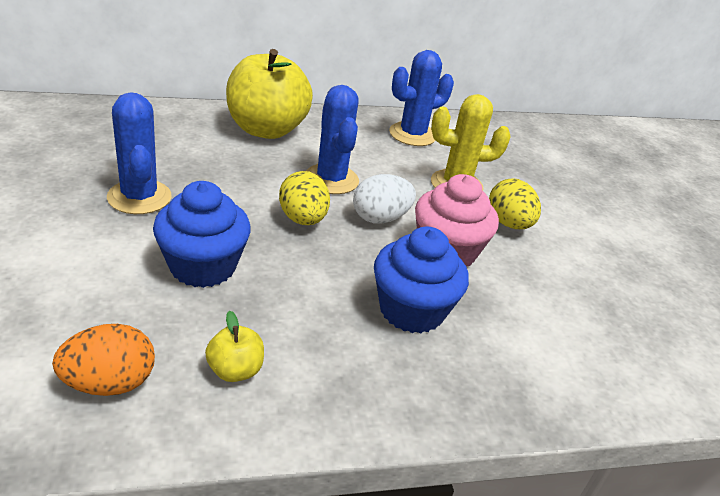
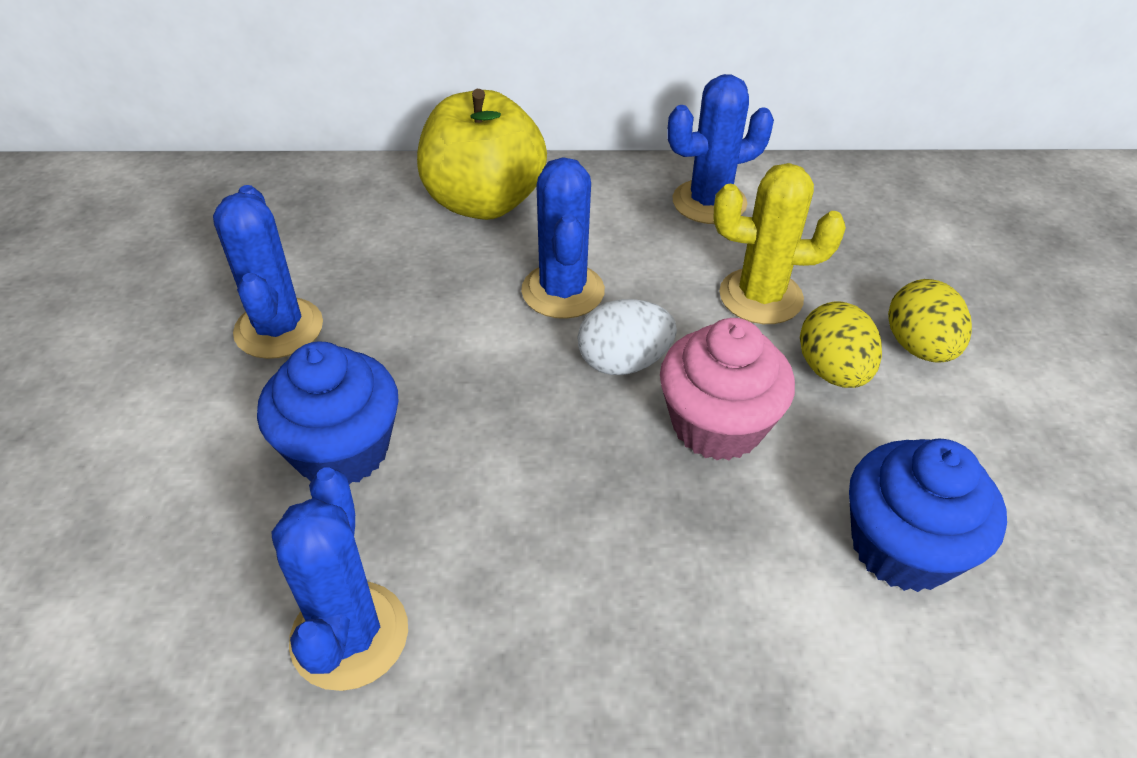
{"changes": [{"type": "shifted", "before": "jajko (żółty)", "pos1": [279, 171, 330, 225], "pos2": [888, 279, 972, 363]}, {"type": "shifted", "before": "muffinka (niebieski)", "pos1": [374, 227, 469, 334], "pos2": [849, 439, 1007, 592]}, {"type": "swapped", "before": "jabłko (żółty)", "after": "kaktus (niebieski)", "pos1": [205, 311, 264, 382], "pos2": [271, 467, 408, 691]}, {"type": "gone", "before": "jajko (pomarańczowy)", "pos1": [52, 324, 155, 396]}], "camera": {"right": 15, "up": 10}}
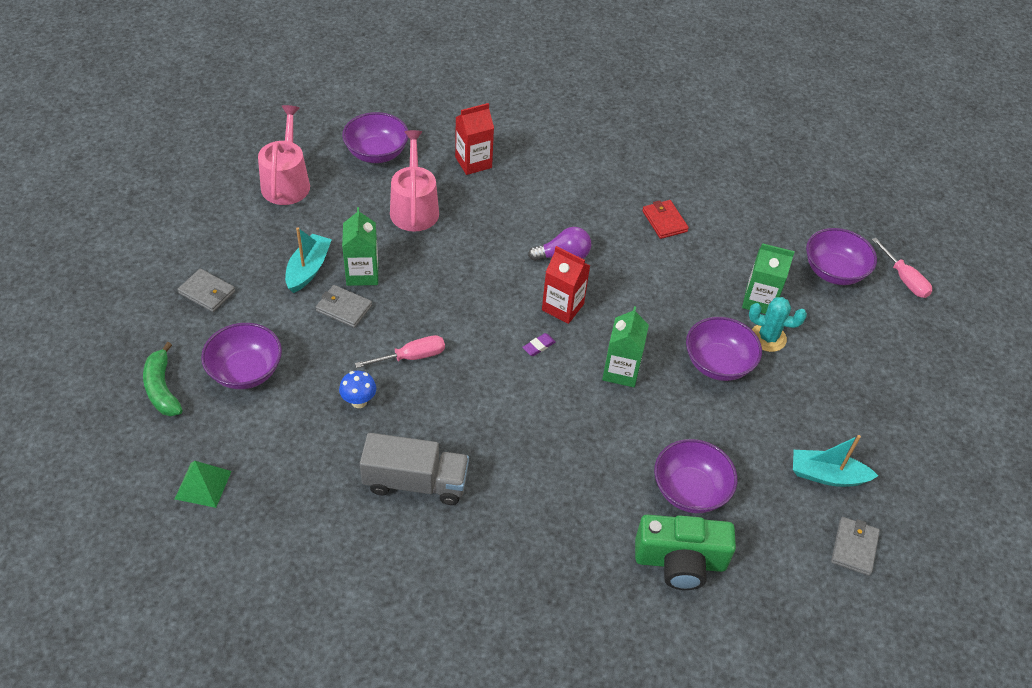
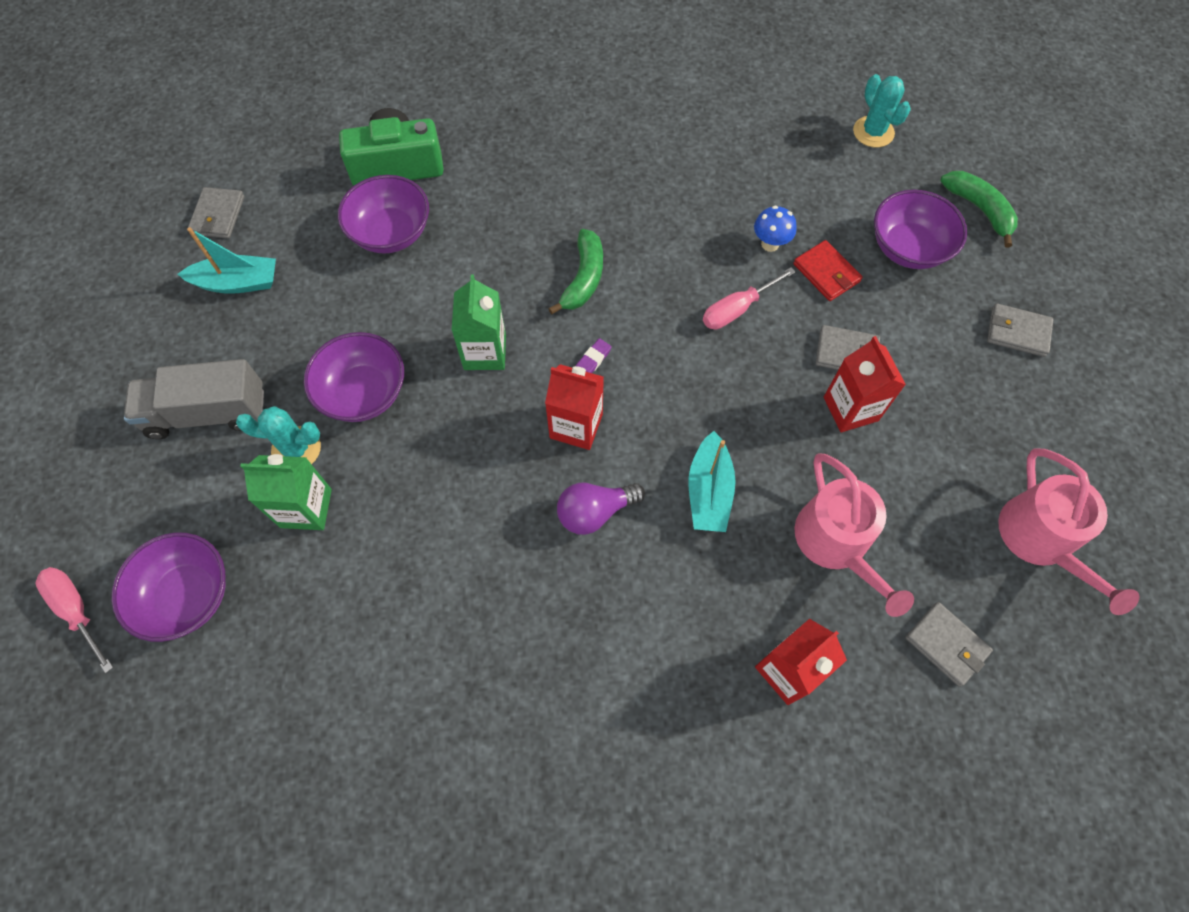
{"changes": [{"type": "swapped", "before": "miska (fioletowy)", "after": "portfel (szary)", "pos1": [342, 112, 409, 163], "pos2": [905, 602, 993, 687]}, {"type": "shifted", "before": "portfel (czerwony)", "pos1": [642, 200, 689, 239], "pos2": [793, 240, 863, 301]}, {"type": "repainted", "before": "karton mleka (zielony)", "after": "karton mleka (czerwony)", "pos1": [342, 207, 378, 286], "pos2": [824, 336, 906, 432]}, {"type": "shifted", "before": "łódka (turkusowy)", "pos1": [285, 227, 332, 293], "pos2": [689, 431, 736, 532]}, {"type": "shifted", "before": "ciężarówka (szary)", "pos1": [360, 433, 469, 505], "pos2": [124, 359, 264, 439]}, {"type": "swapped", "before": "piramida (zielony)", "after": "kaktus (turkusowy)", "pos1": [175, 461, 232, 508], "pos2": [853, 74, 911, 147]}, {"type": "new", "after": "banan (zielony)", "pos2": [548, 229, 603, 314]}], "camera": {"right": 170, "up": 15}}
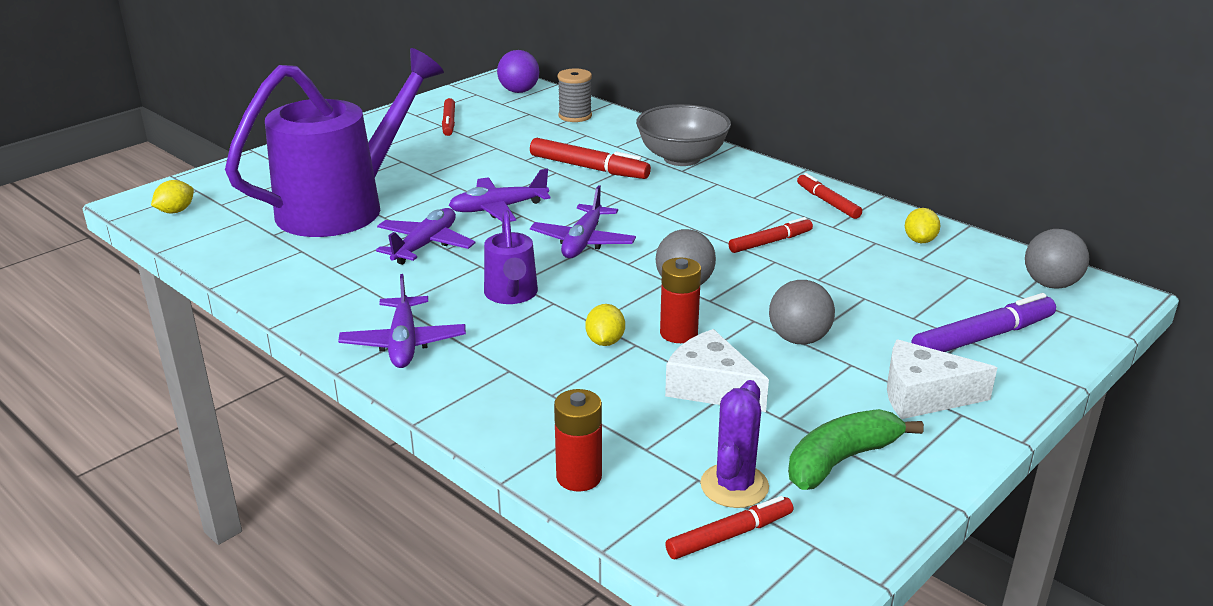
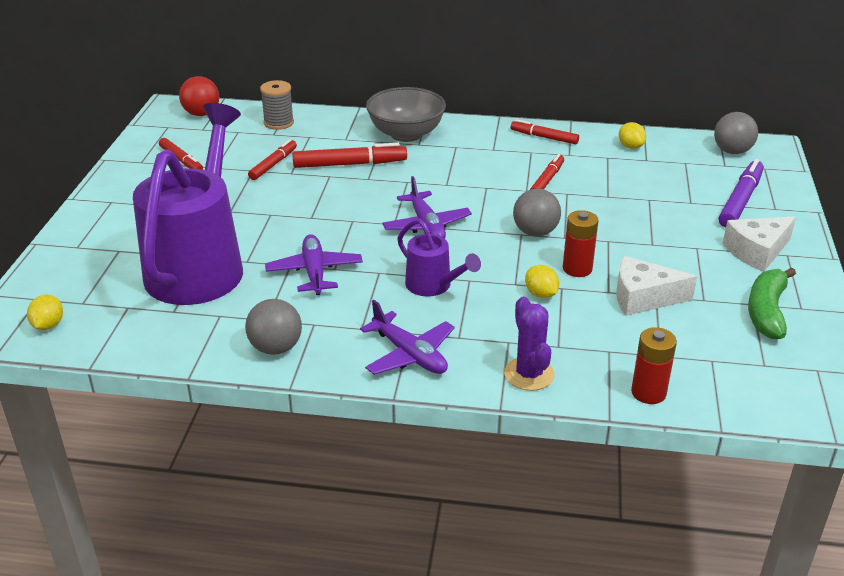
{"changes": [{"type": "repainted", "before": "piłka (fioletowy)", "after": "piłka (czerwony)", "pos1": [497, 50, 539, 93], "pos2": [179, 76, 219, 116]}, {"type": "gone", "before": "samolot (fioletowy)", "pos1": [449, 169, 551, 222]}, {"type": "shifted", "before": "piłka (szary)", "pos1": [769, 280, 835, 344], "pos2": [245, 299, 302, 355]}, {"type": "shifted", "before": "kaktus (fioletowy)", "pos1": [700, 380, 769, 508], "pos2": [504, 297, 555, 391]}, {"type": "shifted", "before": "flamaster (czerwony)", "pos1": [665, 496, 793, 559], "pos2": [248, 139, 297, 180]}], "camera": {"right": -35, "up": 5}}
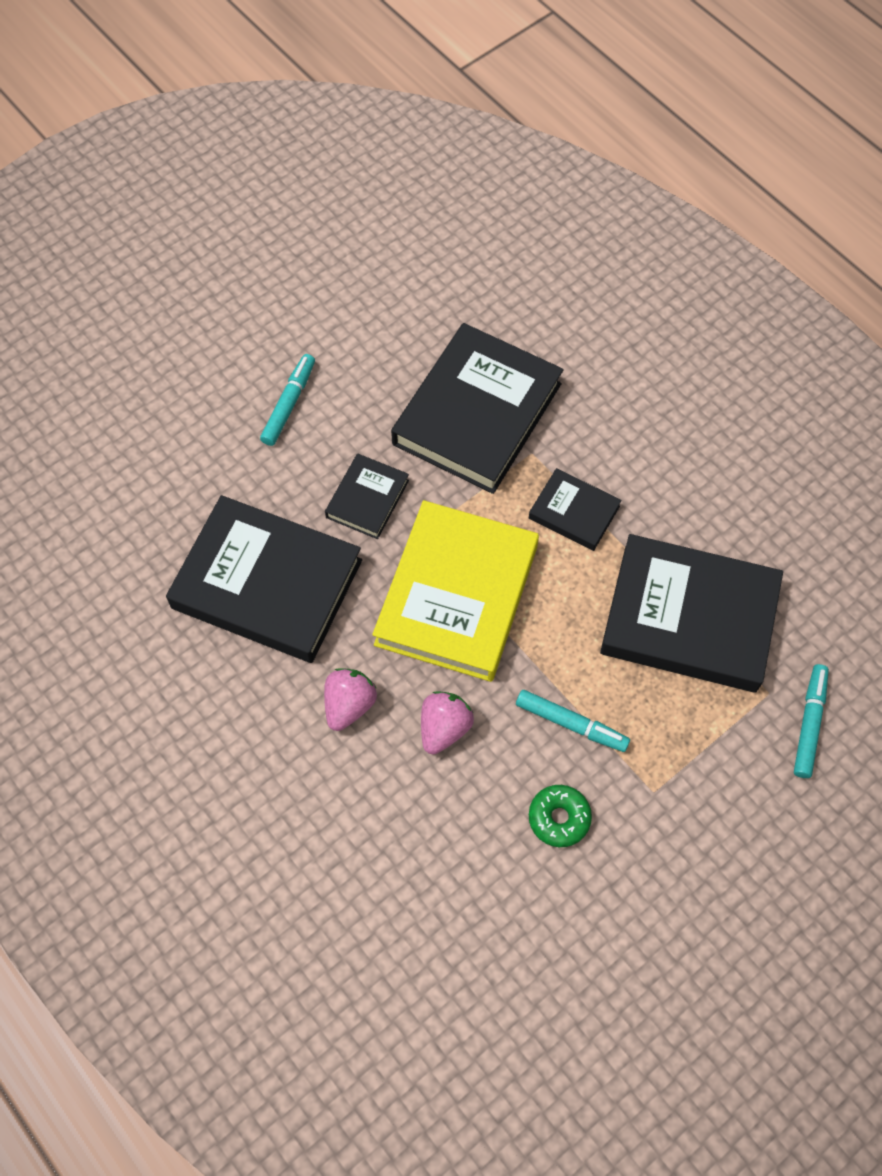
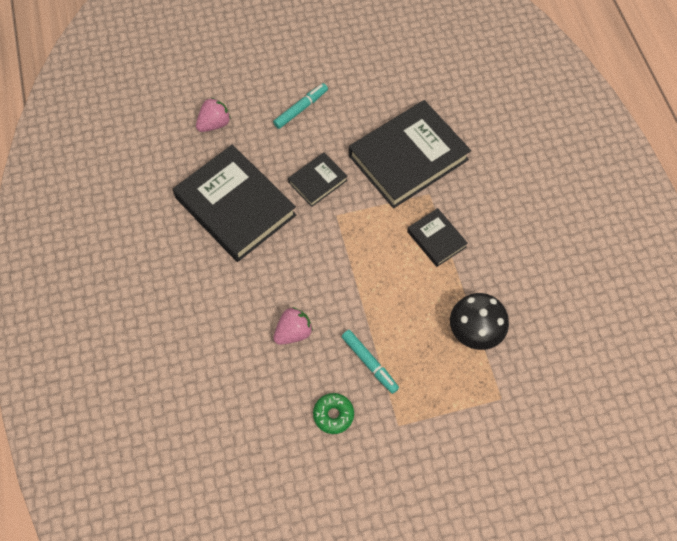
{"changes": [{"type": "gone", "before": "książka (żółty)", "pos1": [372, 500, 539, 682]}, {"type": "swapped", "before": "książka (czarny)", "after": "grzyb (czarny)", "pos1": [600, 534, 783, 693], "pos2": [450, 293, 509, 350]}, {"type": "gone", "before": "flamaster (turkusowy)", "pos1": [794, 664, 829, 778]}, {"type": "shifted", "before": "truskawka (różowy)", "pos1": [324, 668, 377, 731], "pos2": [196, 98, 231, 132]}], "camera": {"right": 25, "up": 0}}
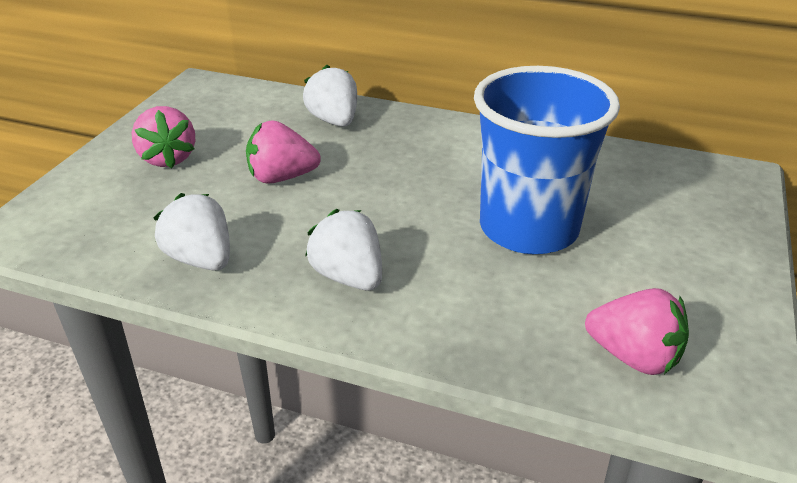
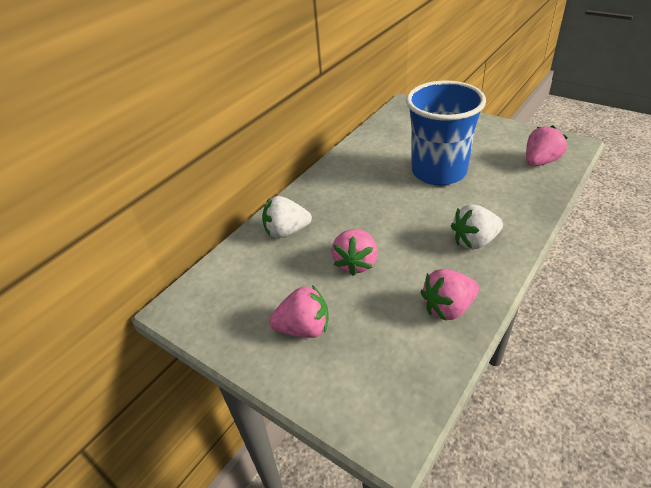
{"changes": [{"type": "repainted", "before": "truskawka (biały)", "after": "truskawka (różowy)", "pos1": [153, 193, 230, 271], "pos2": [421, 269, 479, 321]}], "camera": {"right": -70, "up": 5}}
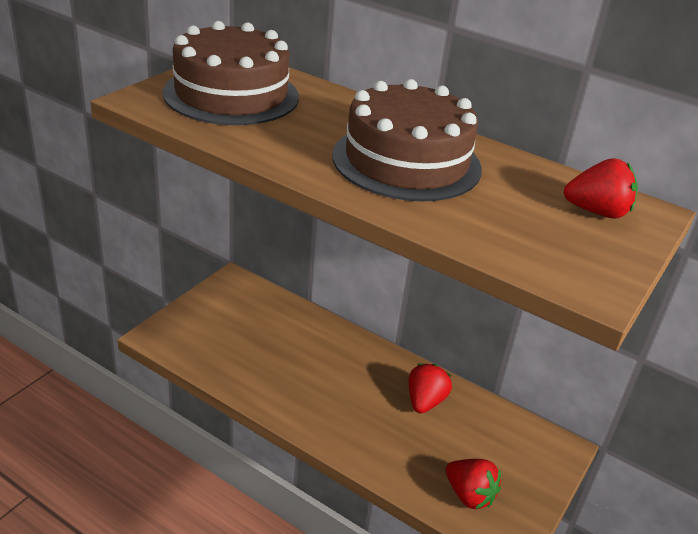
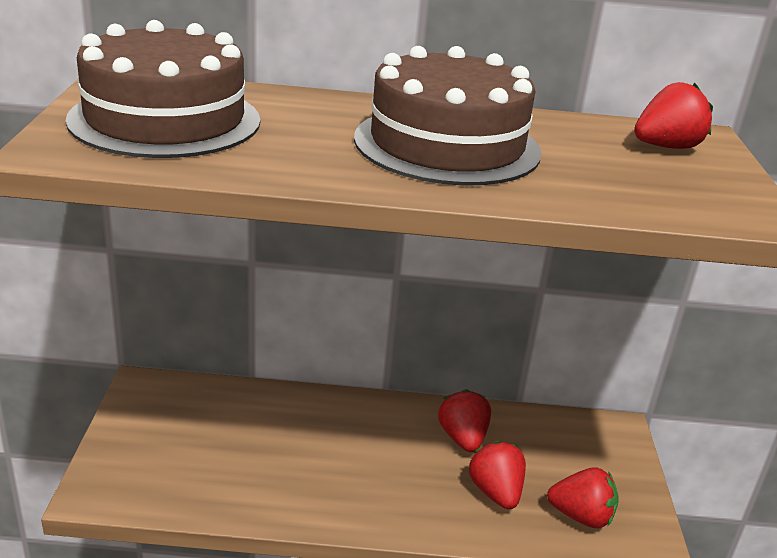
{"changes": [{"type": "new", "after": "truskawka (czerwony)", "pos2": [469, 441, 526, 509]}], "camera": {"right": -30, "up": -5}}
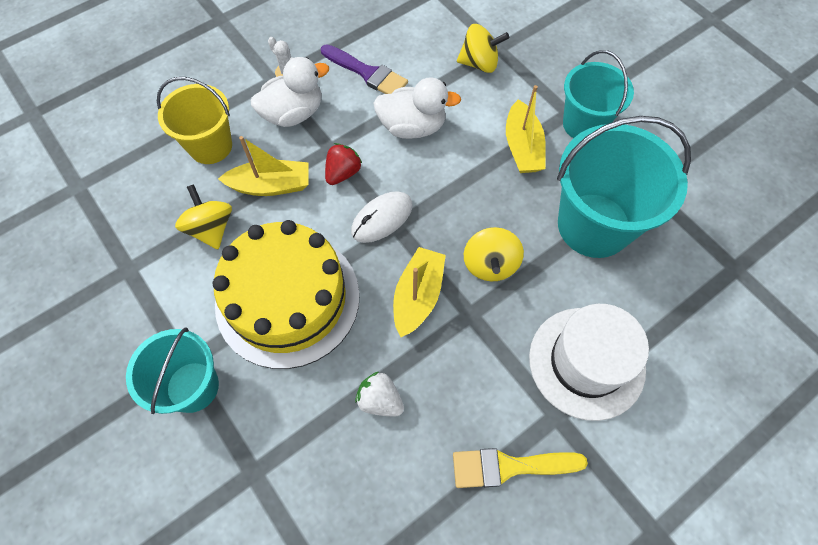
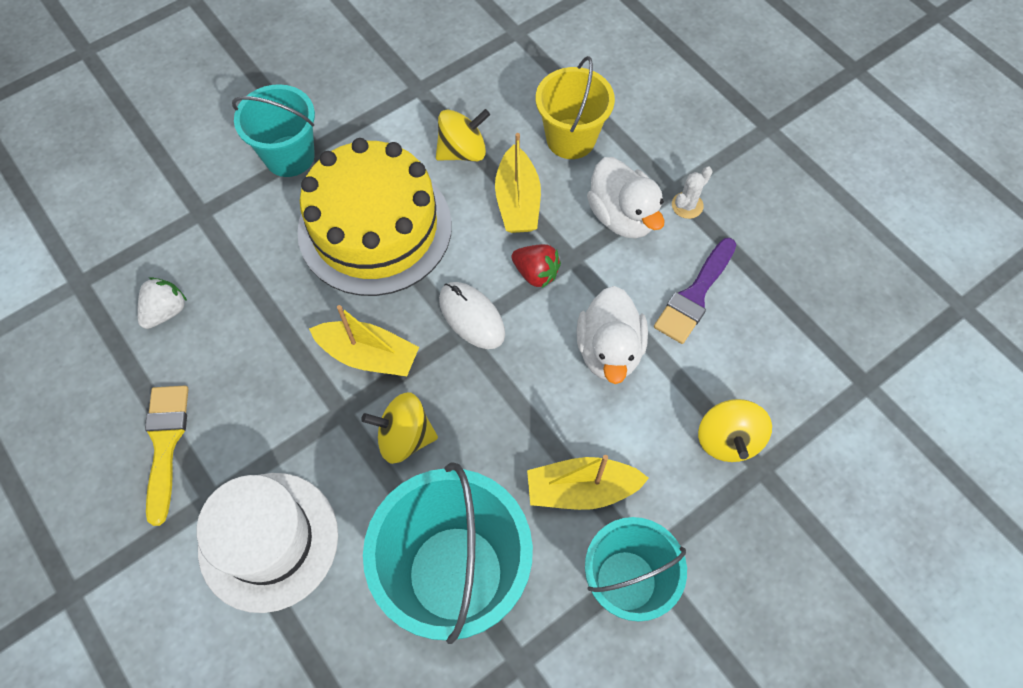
{"changes": [{"type": "shifted", "before": "truskawka (biały)", "pos1": [355, 372, 404, 416], "pos2": [137, 277, 187, 329]}], "camera": {"right": 90, "up": 0}}
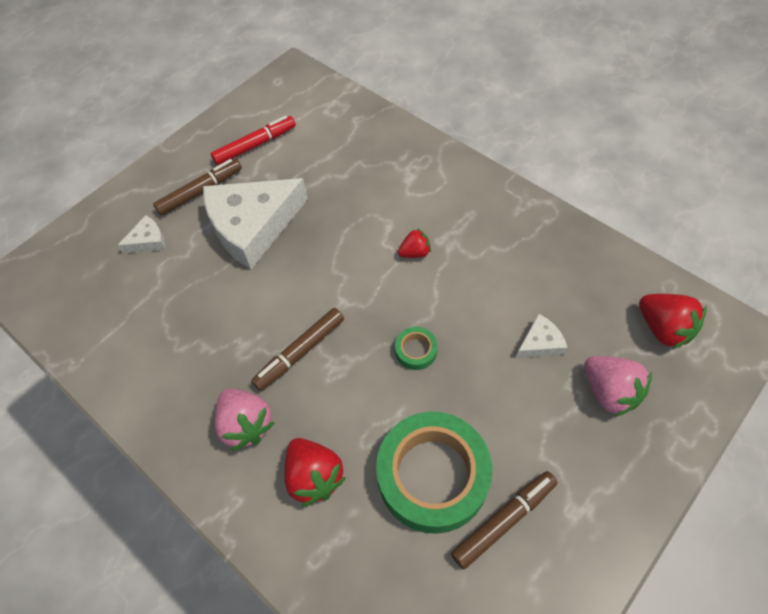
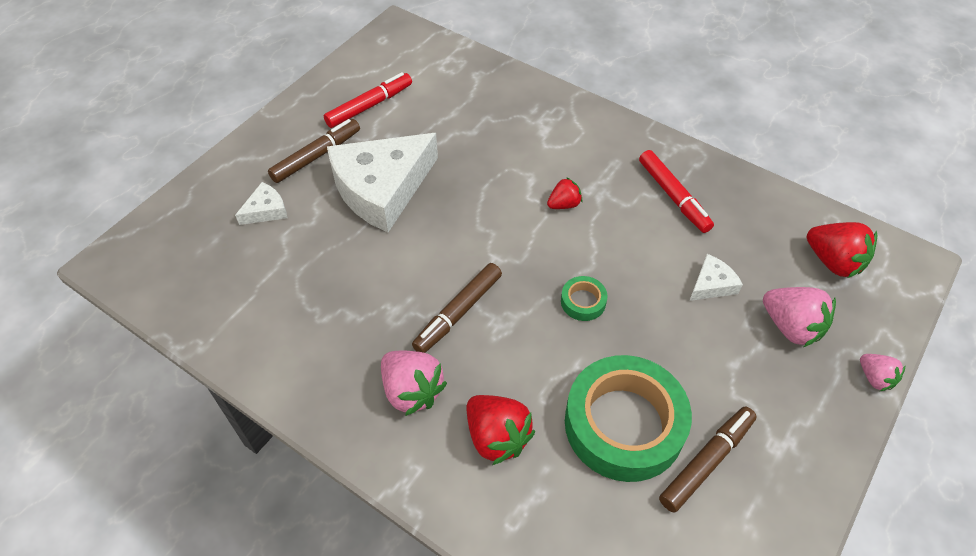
{"changes": [{"type": "new", "after": "flamaster (czerwony)", "pos2": [639, 150, 714, 233]}, {"type": "new", "after": "truskawka (różowy)", "pos2": [860, 354, 905, 391]}], "camera": {"right": -10, "up": -5}}
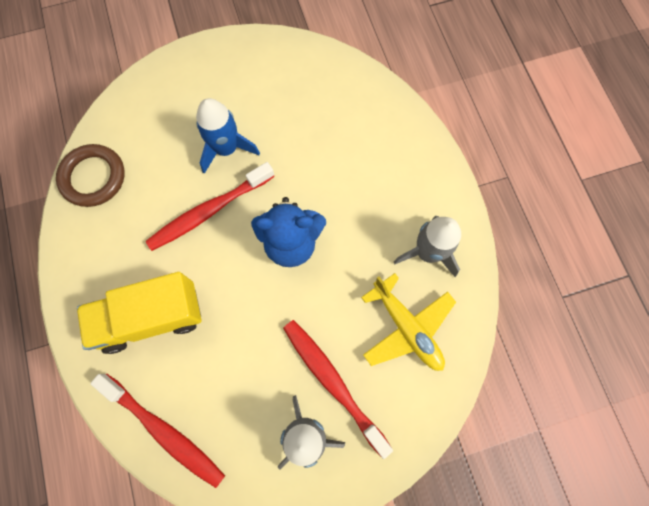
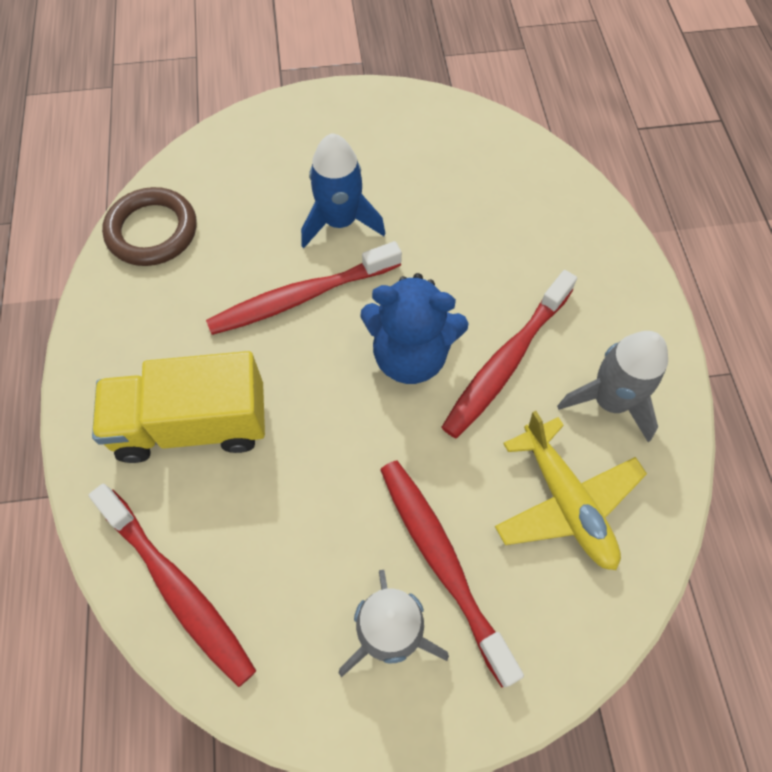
{"changes": [{"type": "new", "after": "szczoteczka do zębów (czerwony)", "pos2": [442, 270, 577, 438]}], "camera": {"right": 10, "up": -10}}
